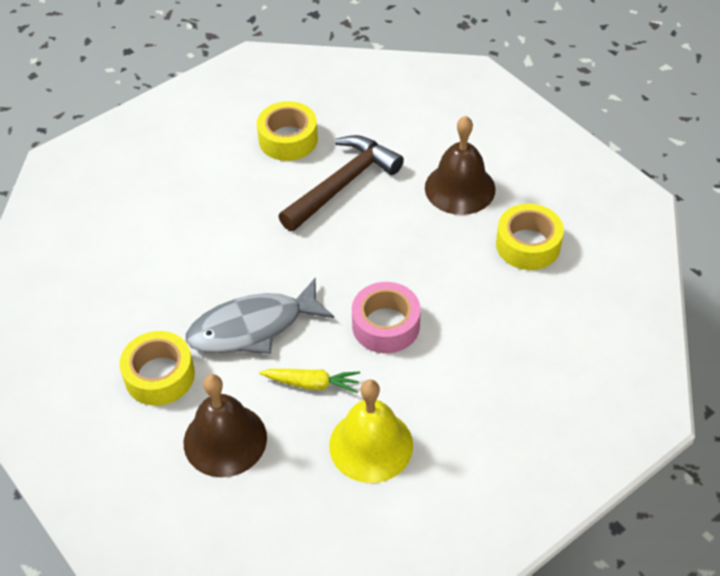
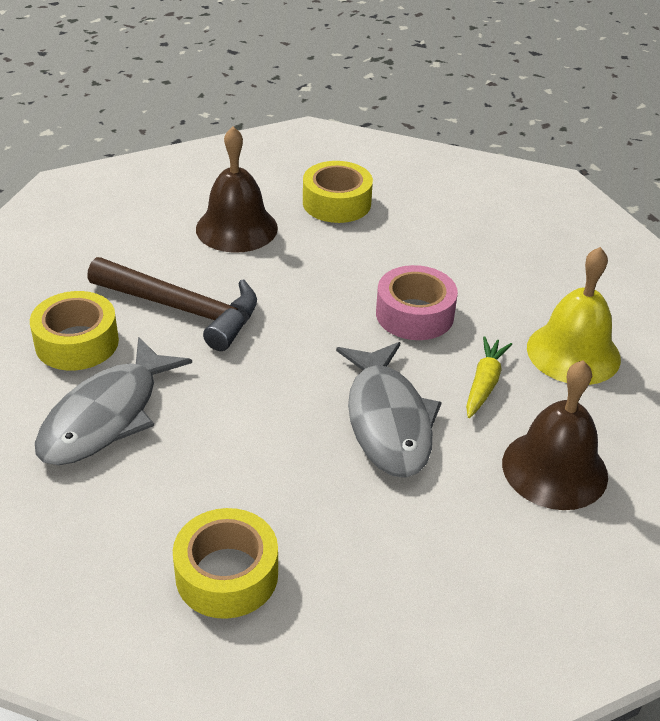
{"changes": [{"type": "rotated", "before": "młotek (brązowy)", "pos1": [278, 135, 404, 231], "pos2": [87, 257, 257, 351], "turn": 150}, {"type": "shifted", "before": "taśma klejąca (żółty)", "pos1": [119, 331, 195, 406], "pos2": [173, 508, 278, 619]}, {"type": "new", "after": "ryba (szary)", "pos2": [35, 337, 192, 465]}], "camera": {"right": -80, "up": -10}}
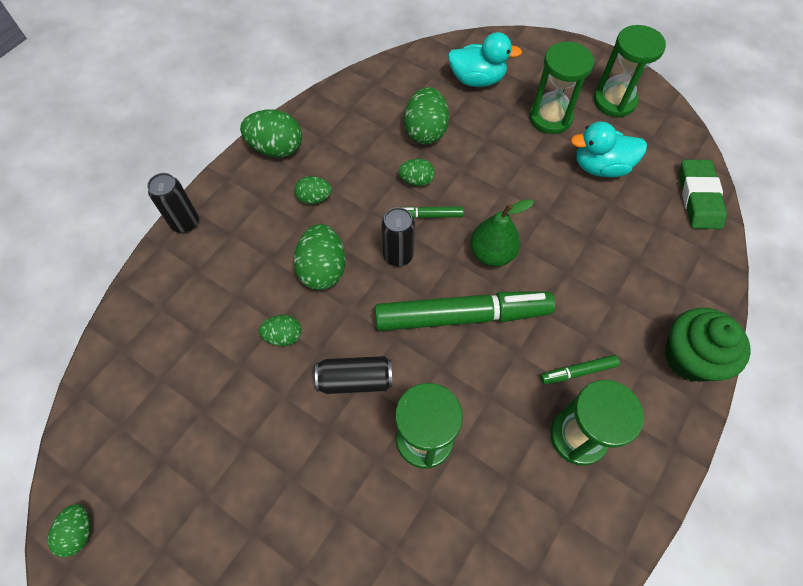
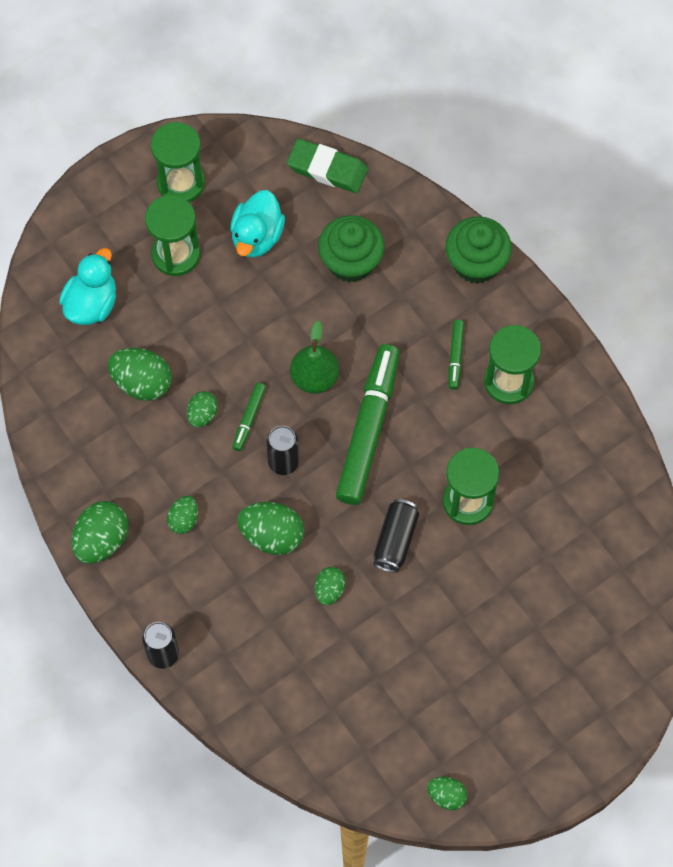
{"changes": [{"type": "new", "after": "muffinka (zielony)", "pos2": [318, 215, 384, 282]}], "camera": {"right": -70, "up": 5}}
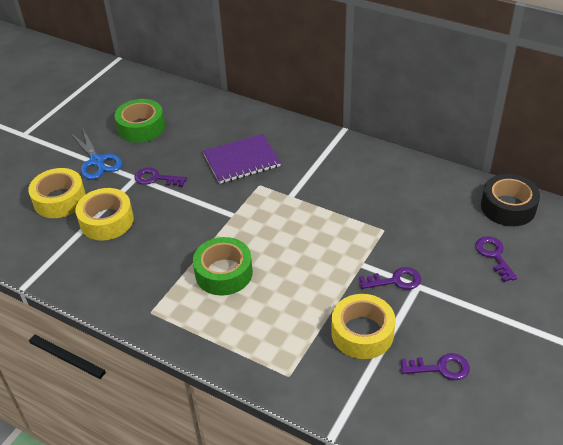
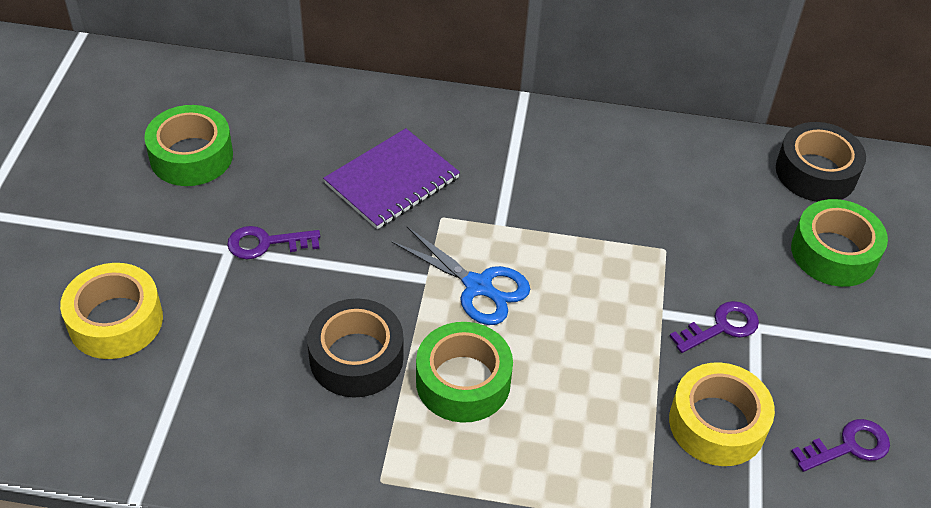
{"changes": [{"type": "shifted", "before": "nożyczki (niebieski)", "pos1": [71, 129, 122, 180], "pos2": [391, 227, 530, 325]}, {"type": "gone", "before": "taśma klejąca (żółty)", "pos1": [75, 188, 134, 241]}, {"type": "swapped", "before": "klucz (fioletowy)", "after": "taśma klejąca (zielony)", "pos1": [475, 236, 517, 282], "pos2": [791, 199, 888, 287]}, {"type": "new", "after": "taśma klejąca (czarny)", "pos2": [307, 298, 404, 398]}], "camera": {"right": -25, "up": 5}}
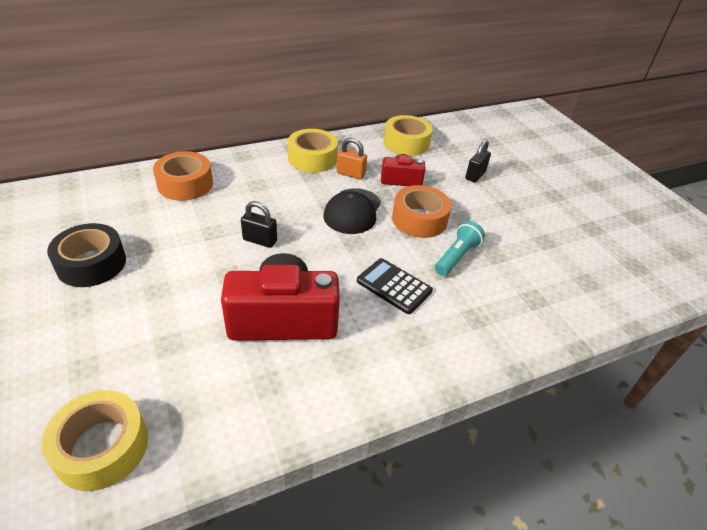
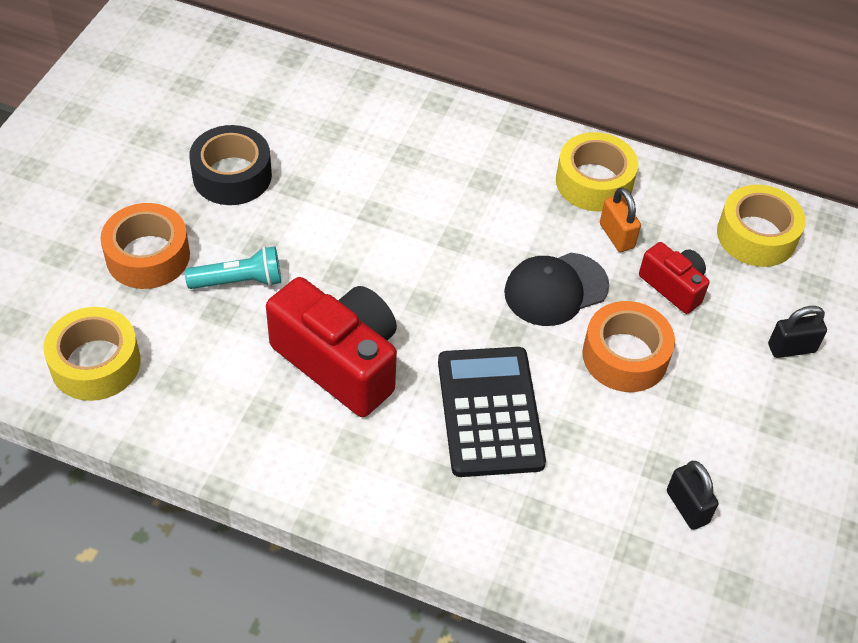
{"changes": [{"type": "shifted", "before": "taśma klejąca (pomarańczowy)", "pos1": [153, 151, 213, 201], "pos2": [100, 203, 190, 289]}, {"type": "shifted", "before": "kłódka (czarny)", "pos1": [241, 201, 277, 248], "pos2": [667, 461, 718, 530]}, {"type": "shifted", "before": "latarka (turkusowy)", "pos1": [435, 221, 485, 276], "pos2": [185, 246, 281, 289]}, {"type": "scaled", "before": "kalkulator (czarny)", "pos1": [357, 258, 433, 314], "pos2": [438, 347, 546, 477], "scale": 1.54}], "camera": {"right": 45, "up": 10}}
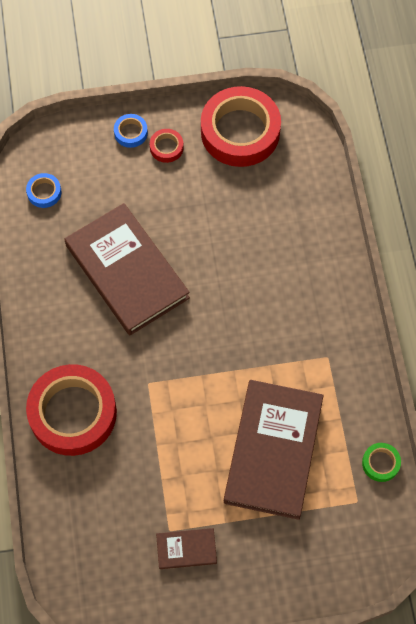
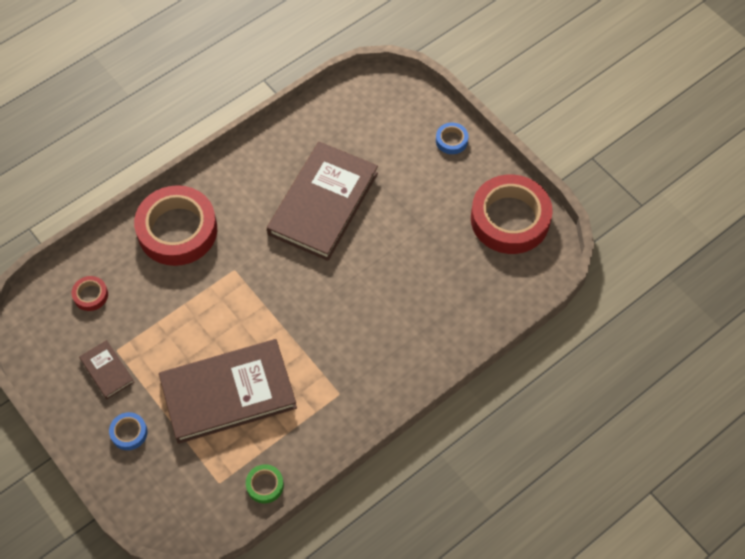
{"changes": [{"type": "shifted", "before": "taśma klejąca (czerwony)", "pos1": [150, 129, 184, 163], "pos2": [72, 276, 108, 311]}, {"type": "shifted", "before": "taśma klejąca (niebieski)", "pos1": [26, 173, 62, 208], "pos2": [109, 412, 147, 450]}], "camera": {"right": 60, "up": -5}}
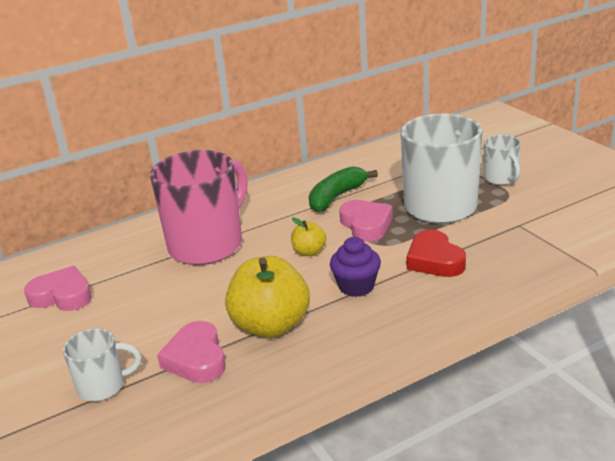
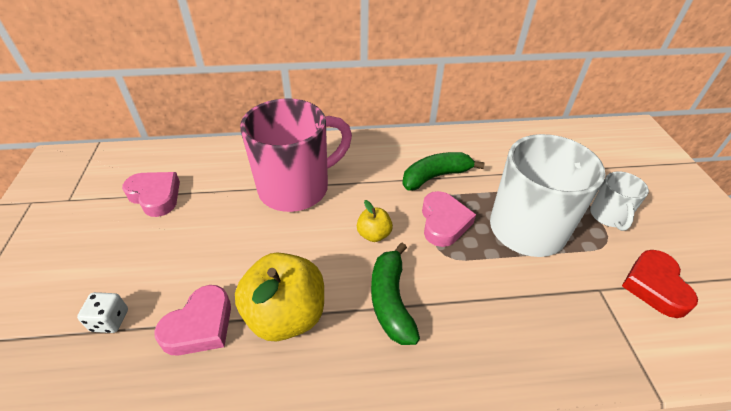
{"changes": [{"type": "shifted", "before": "serce (czerwony)", "pos1": [406, 230, 466, 277], "pos2": [622, 250, 698, 318]}, {"type": "swapped", "before": "muffinka (fioletowy)", "after": "banan (zielony)", "pos1": [330, 237, 381, 297], "pos2": [371, 243, 420, 345]}, {"type": "rotated", "before": "serce (różowy)", "pos1": [157, 321, 226, 383], "pos2": [154, 285, 231, 356], "turn": -150}, {"type": "swapped", "before": "kubek (biały)", "after": "kostka do gry (biały)", "pos1": [63, 328, 141, 401], "pos2": [77, 292, 128, 333]}], "camera": {"right": 20, "up": 15}}
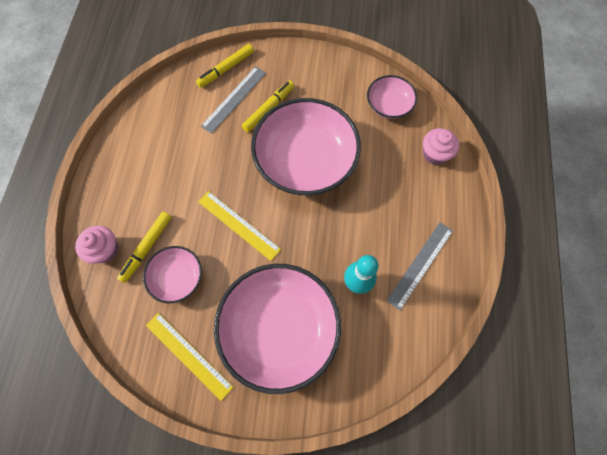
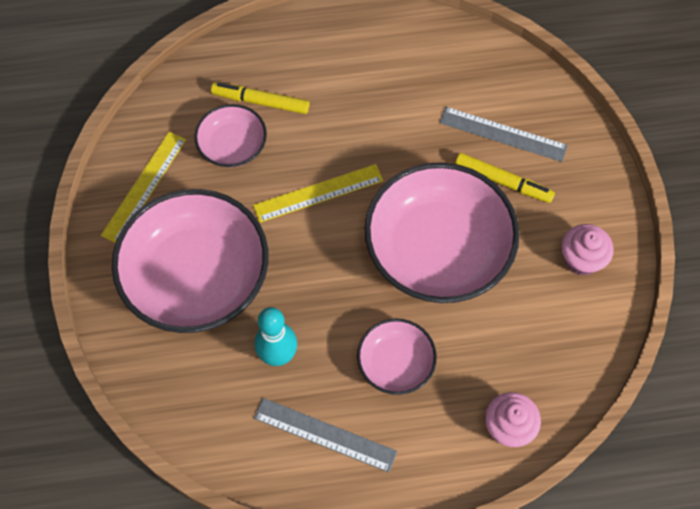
{"changes": [{"type": "gone", "before": "flamaster (żółty)", "pos1": [196, 44, 254, 88]}, {"type": "shifted", "before": "miska (różowy)", "pos1": [367, 75, 417, 119], "pos2": [357, 318, 437, 395]}, {"type": "rotated", "before": "linijka (żółty)", "pos1": [198, 191, 281, 261], "pos2": [253, 164, 384, 223], "turn": 45}, {"type": "shifted", "before": "muffinka (różowy)", "pos1": [75, 226, 119, 264], "pos2": [561, 224, 613, 275]}], "camera": {"right": 75, "up": -5}}
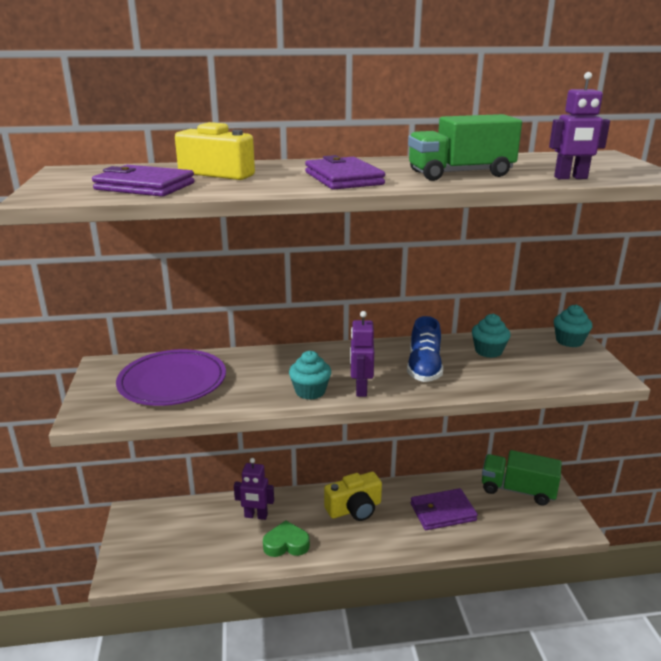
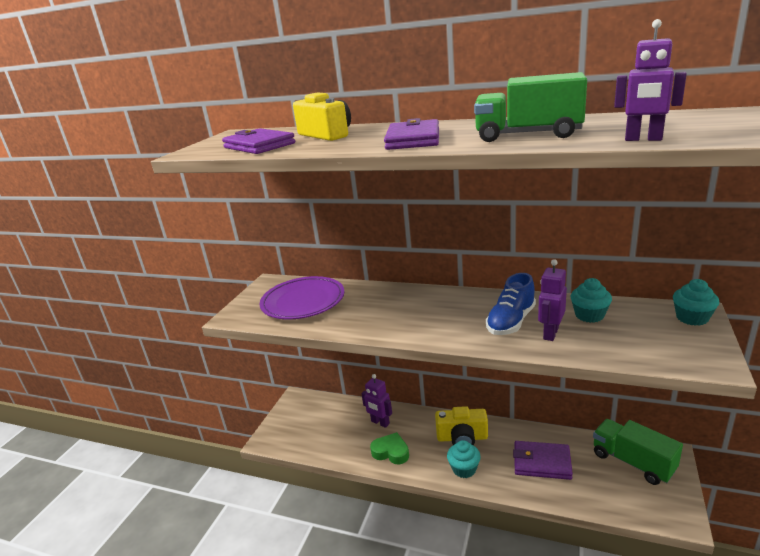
{"changes": [{"type": "shifted", "before": "robot (fioletowy)", "pos1": [350, 311, 374, 397], "pos2": [538, 259, 567, 341]}, {"type": "shifted", "before": "muffinka (turkusowy)", "pos1": [289, 351, 331, 400], "pos2": [447, 440, 481, 478]}], "camera": {"right": 30, "up": 0}}
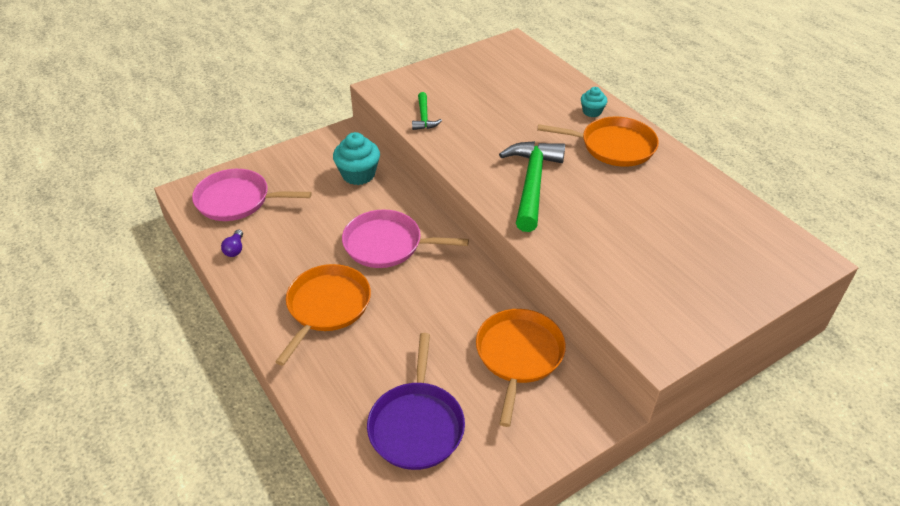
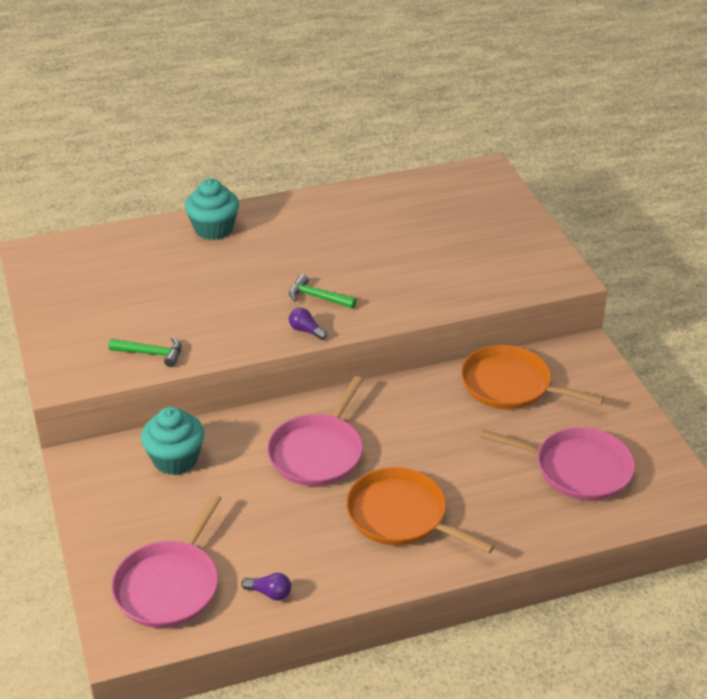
{"changes": [{"type": "scaled", "before": "muffinka (turkusowy)", "pos1": [581, 87, 607, 117], "pos2": [185, 179, 239, 240], "scale": 1.73}, {"type": "gone", "before": "patelnia (pomarańczowy)", "pos1": [537, 116, 659, 167]}, {"type": "scaled", "before": "młotek (zielony)", "pos1": [499, 141, 565, 232], "pos2": [289, 274, 357, 309], "scale": 0.5}, {"type": "repainted", "before": "patelnia (fioletowy)", "after": "patelnia (różowy)", "pos1": [367, 333, 465, 470], "pos2": [480, 427, 635, 501]}, {"type": "new", "after": "żarówka (fioletowy)", "pos2": [289, 308, 327, 340]}], "camera": {"right": -75, "up": -5}}
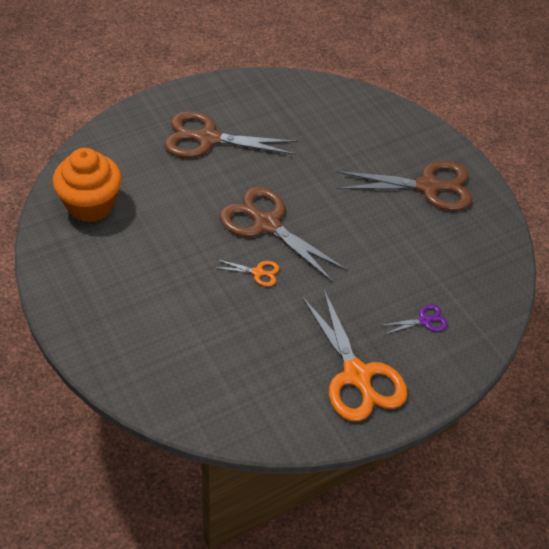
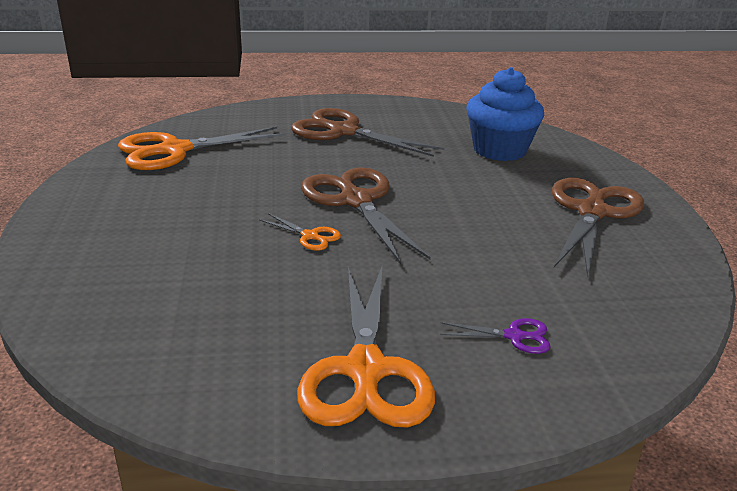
{"changes": [{"type": "swapped", "before": "muffinka (pomarańczowy)", "after": "nożyczki (pomarańczowy)", "pos1": [53, 148, 122, 222], "pos2": [118, 127, 286, 170]}, {"type": "rotated", "before": "nożyczki (brązowy)", "pos1": [336, 161, 472, 211], "pos2": [552, 178, 644, 277], "turn": -90}, {"type": "new", "after": "muffinka (niebieski)", "pos2": [467, 67, 544, 161]}], "camera": {"right": 25, "up": -20}}
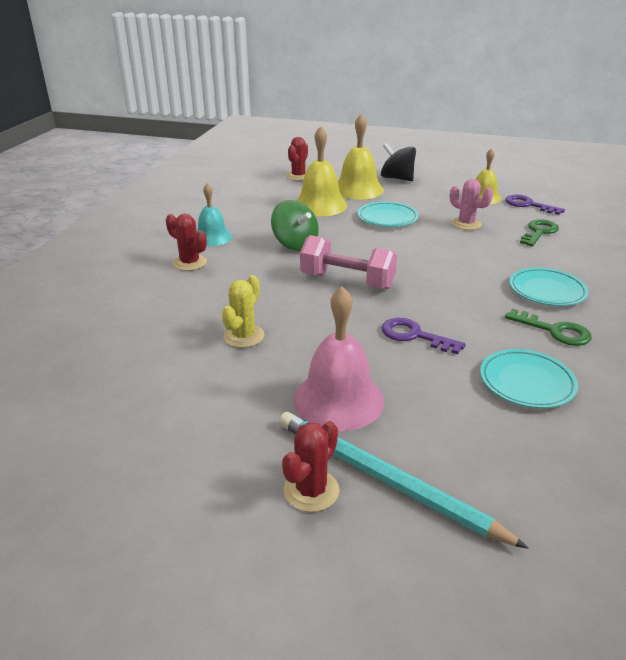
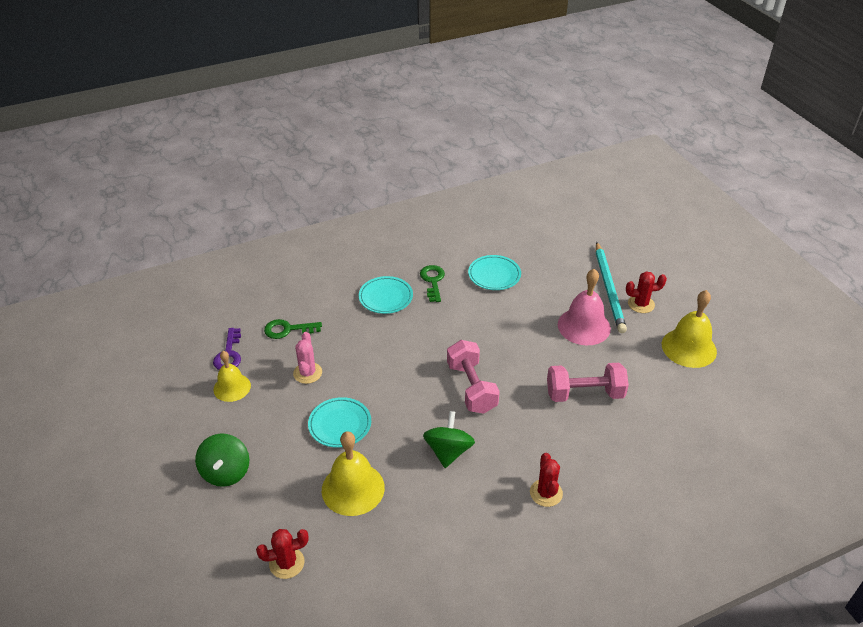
{"changes": [{"type": "shifted", "before": "dzwonek (żółty)", "pos1": [338, 114, 384, 200], "pos2": [662, 290, 717, 368]}, {"type": "repainted", "before": "bączek (czarny)", "after": "bączek (zielony)", "pos1": [381, 143, 416, 181], "pos2": [195, 433, 249, 487]}, {"type": "gone", "before": "dzwonek (turkusowy)", "pos1": [197, 183, 232, 246]}, {"type": "swapped", "before": "kaktus (żółty)", "after": "hantel (różowy)", "pos1": [222, 275, 264, 348], "pos2": [547, 363, 629, 402]}, {"type": "gone", "before": "klucz (fioletowy)", "pos1": [381, 318, 466, 354]}], "camera": {"right": -130, "up": 10}}
